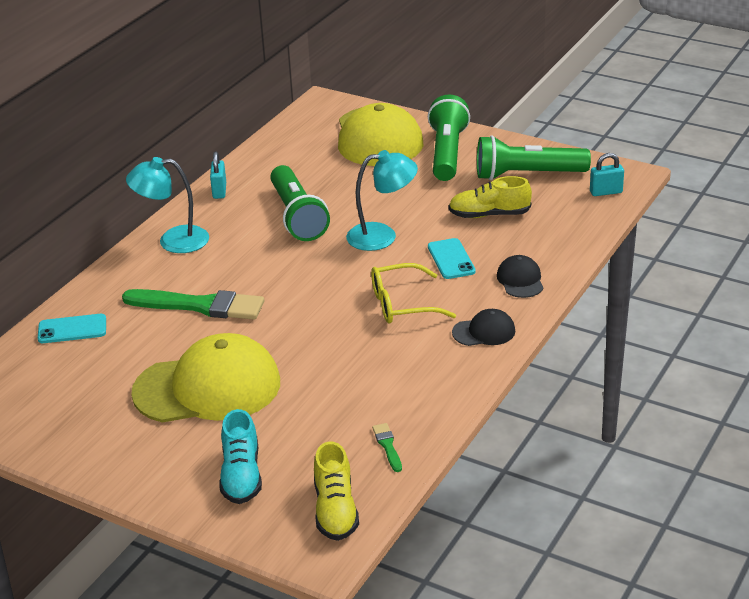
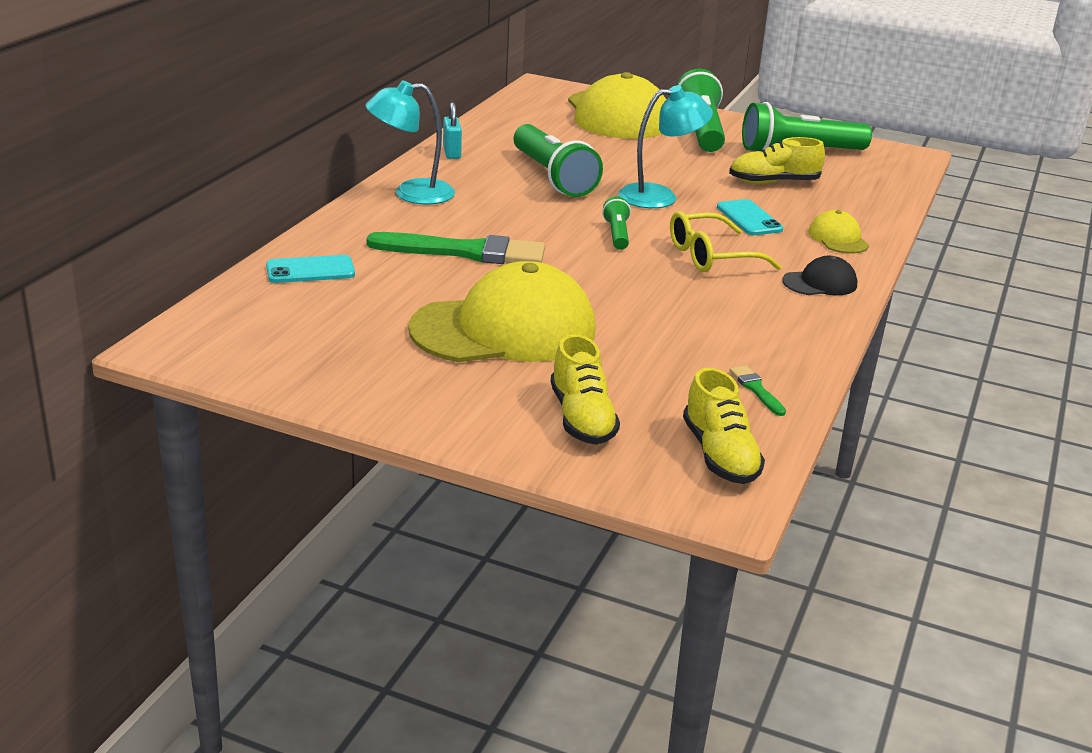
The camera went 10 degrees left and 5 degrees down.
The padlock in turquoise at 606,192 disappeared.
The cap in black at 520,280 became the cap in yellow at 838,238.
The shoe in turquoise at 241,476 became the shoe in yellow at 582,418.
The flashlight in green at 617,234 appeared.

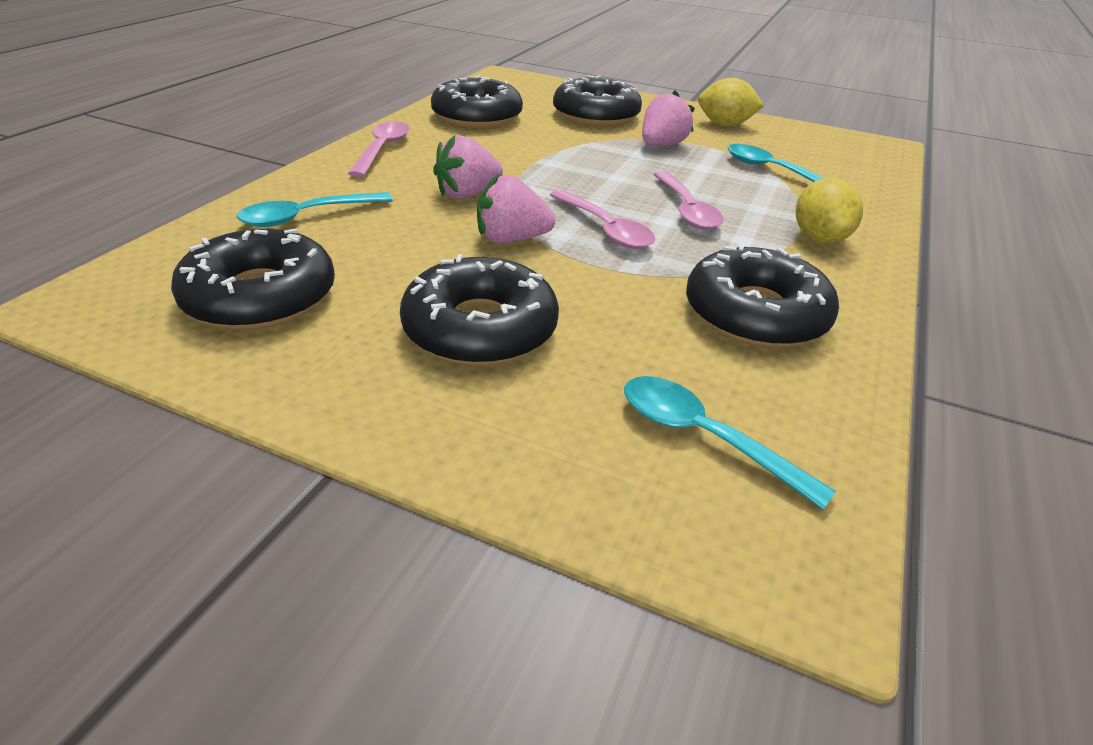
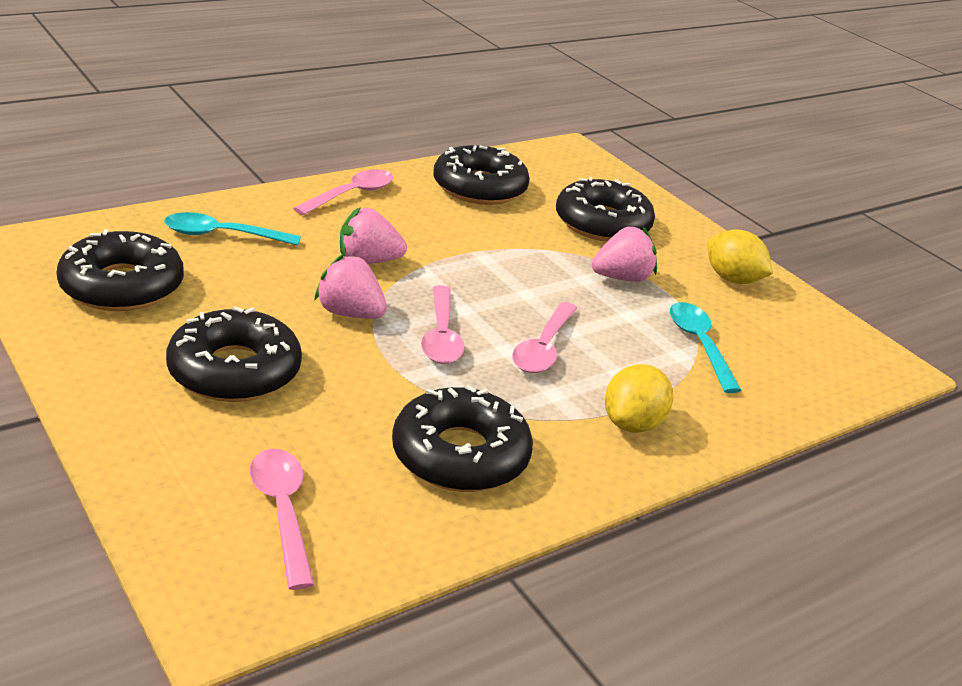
The camera went 30 degrees right and 5 degrees down.
The spoon in turquoise at 704,437 became the spoon in pink at 282,511.

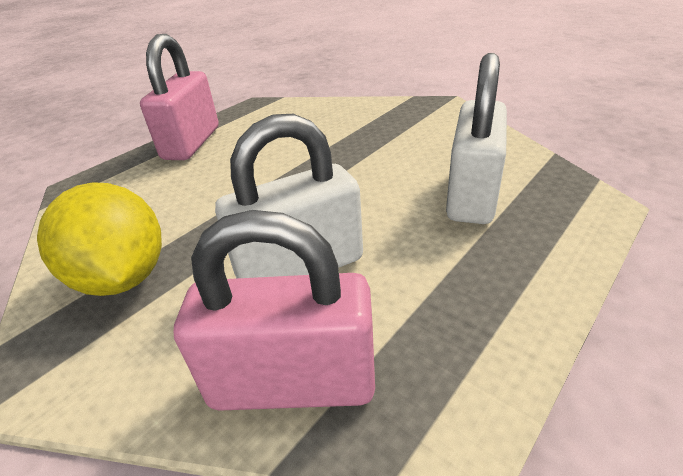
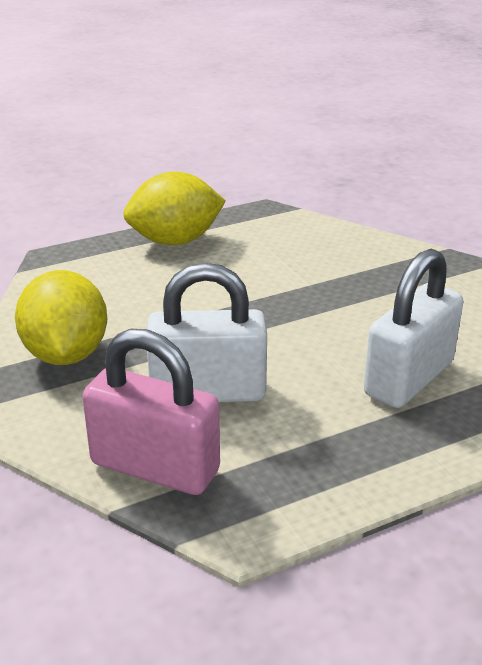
The camera went 20 degrees right and 5 degrees down.
The padlock in pink at 191,143 was replaced by the lemon in yellow at 175,241.

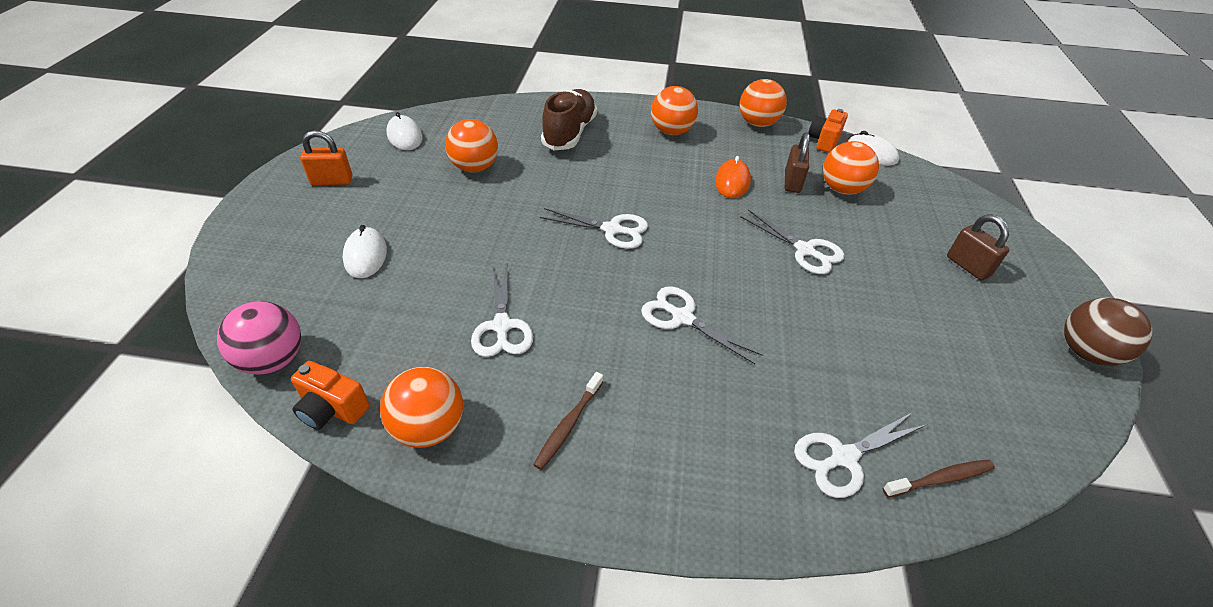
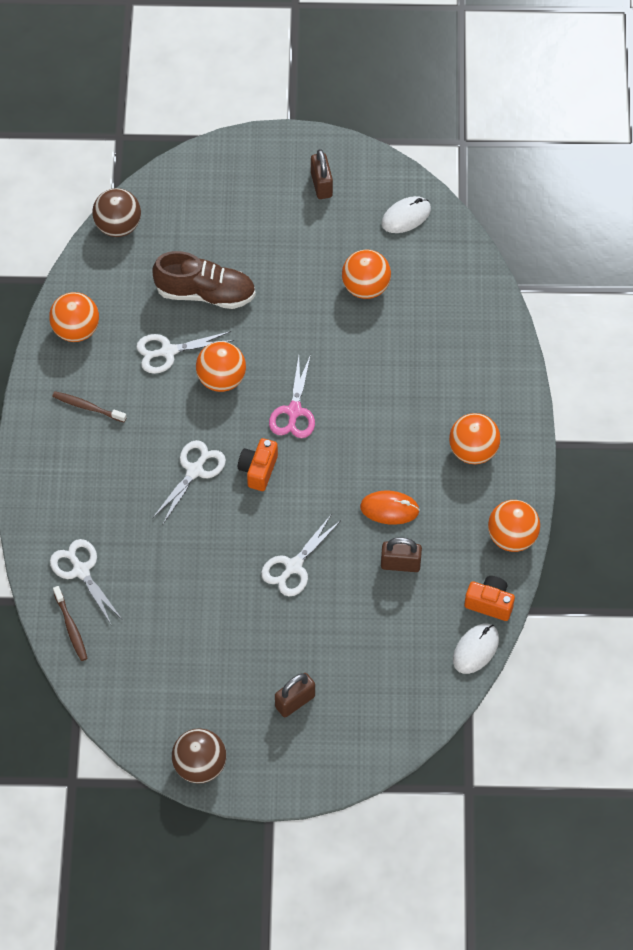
The camera went 85 degrees right and 15 degrees up.
The shoe in brown moved from 569,133 to 205,293.
The padlock in orange at 332,181 became the padlock in brown at 321,185.
The ball in orange moved from 842,189 to 221,379.
The scissors in white at 612,230 became the scissors in pink at 294,412.
The mouse in white at 365,255 disappeared.
The ball in pink at 273,360 became the ball in brown at 118,226.
The camera in orange moved from 332,409 to 258,470.

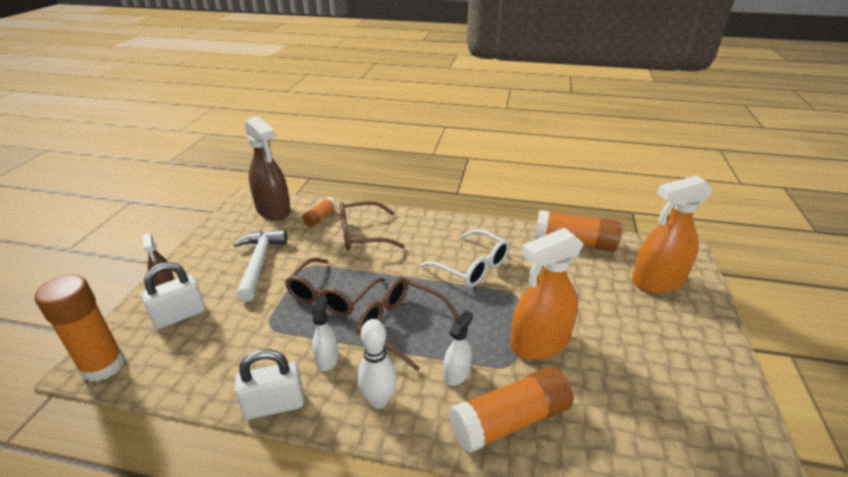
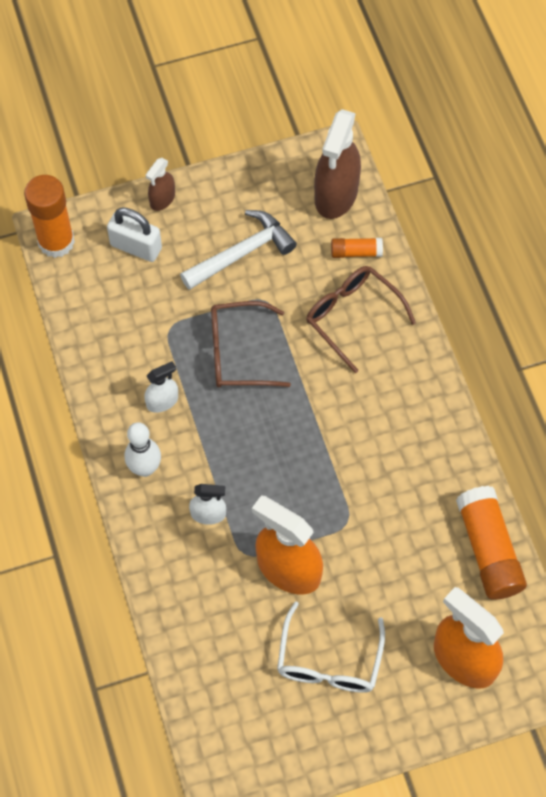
The camera went 60 degrees right and 30 degrees up.
The glasses in white moved from 472,267 to 329,661.
The glasses in brown at 400,326 disappeared.
The padlock in white at 274,405 disappeared.
The glue stick in orange at 510,421 disappeared.

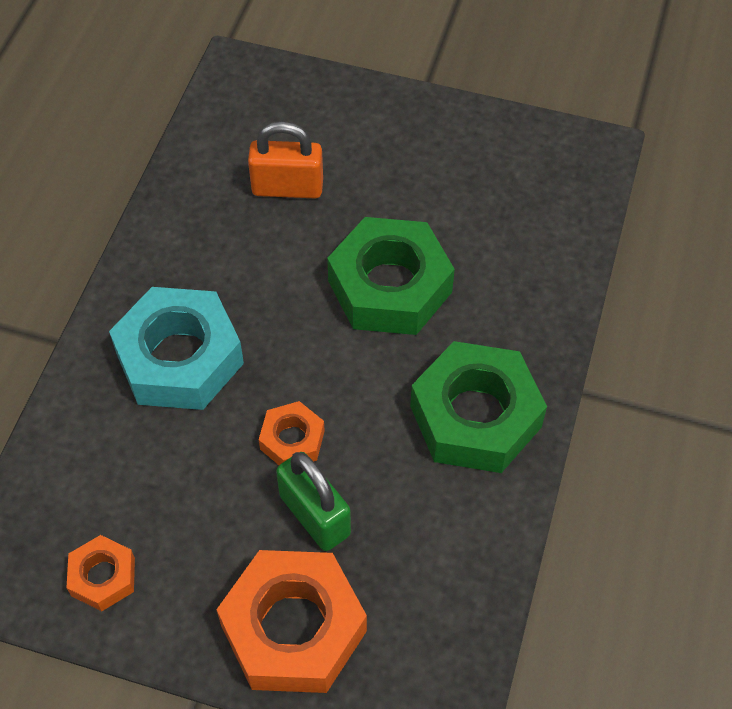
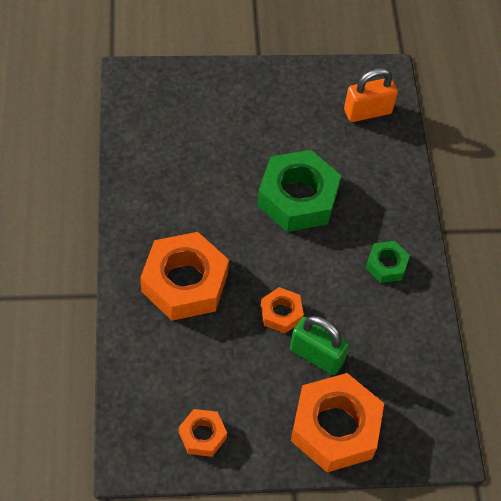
The camera went 25 degrees left and 0 degrees up.
The padlock in orange moved from 287,188 to 367,112.
The nut in turquoise at 179,358 became the nut in orange at 184,282.
The nut in green at 475,416 changed to 0.50 times the size.

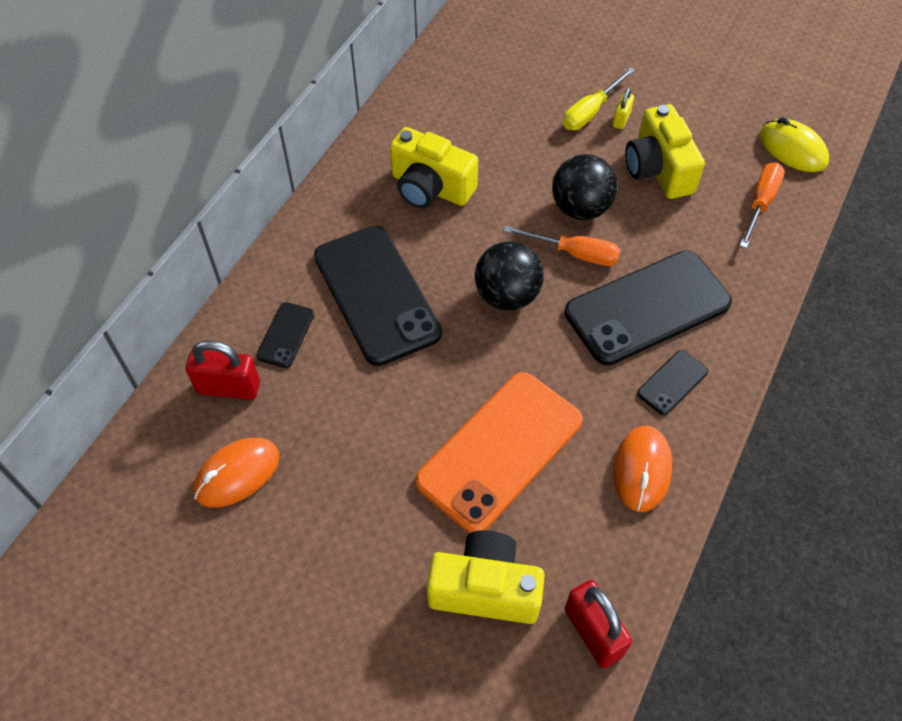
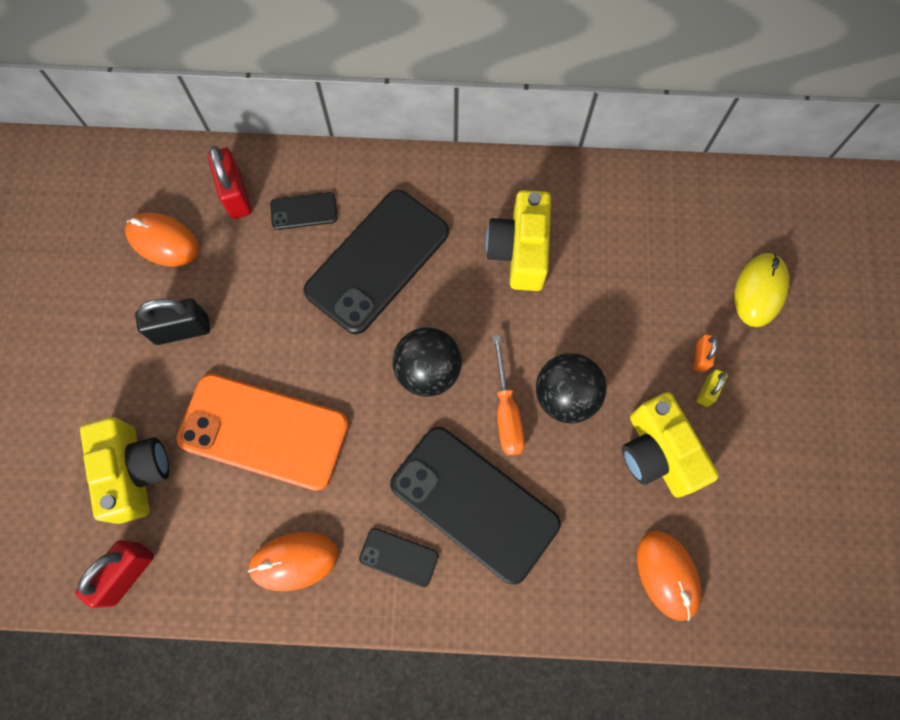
The camera went 65 degrees right and 15 degrees up.
The screwdriver in yellow at 590,112 was replaced by the padlock in orange at 700,357.
The padlock in yellow at 621,119 turned 60 degrees counterclockwise.
The camera in yellow at 658,169 turned 75 degrees counterclockwise.
The mouse in yellow moved from 792,149 to 759,291.
The screwdriver in orange at 760,203 was replaced by the mouse in orange at 667,575.
The padlock in black at 182,330 appeared.

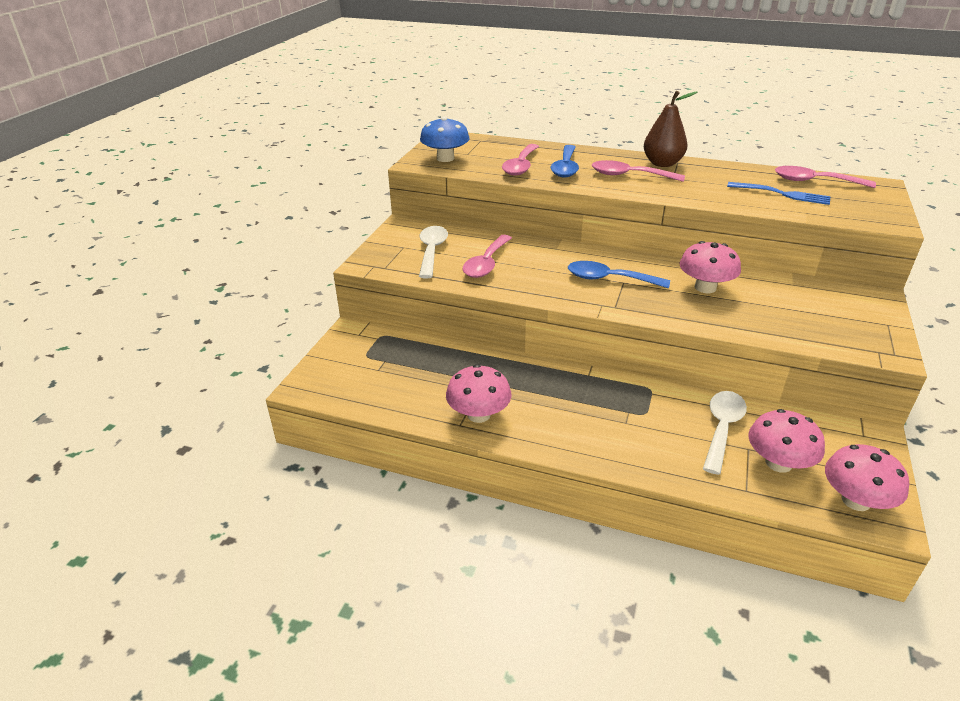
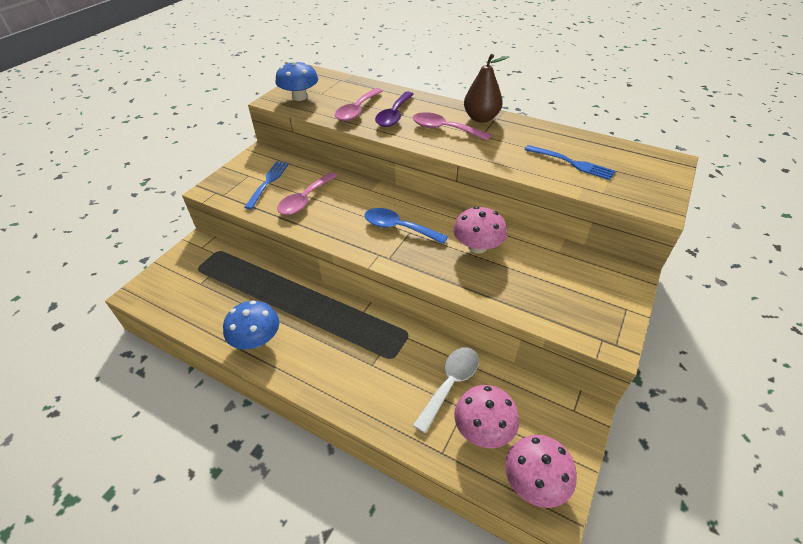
The camera went 10 degrees right and 10 degrees up.
The spoon in blue at 565,167 became the spoon in purple at 394,115.
The spoon in pink at 814,181 disappeared.
The spoon in white at 432,251 was replaced by the fork in blue at 268,182.
The mushroom in pink at 478,414 became the mushroom in blue at 256,339.

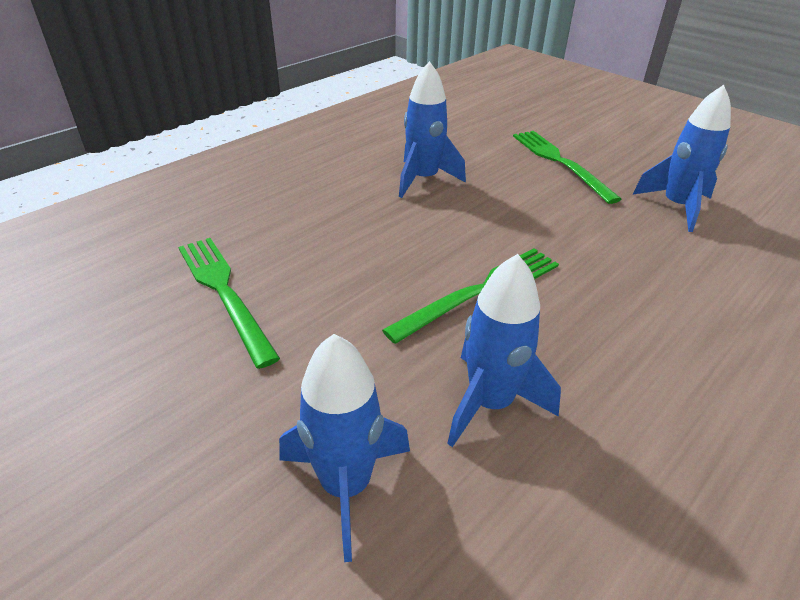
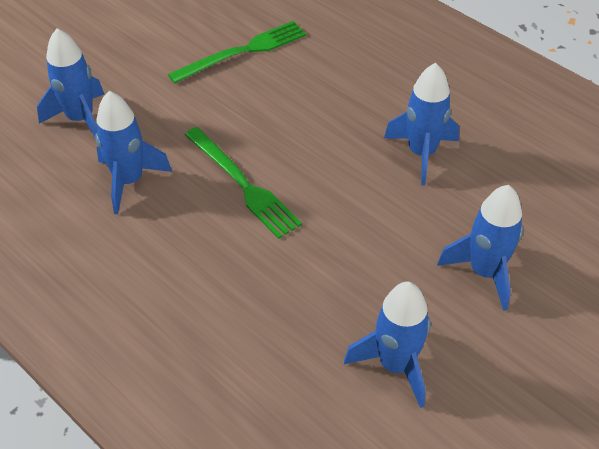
The camera went 90 degrees right and 10 degrees up.
The fork in green at 560,162 was replaced by the rocket in blue at 484,272.

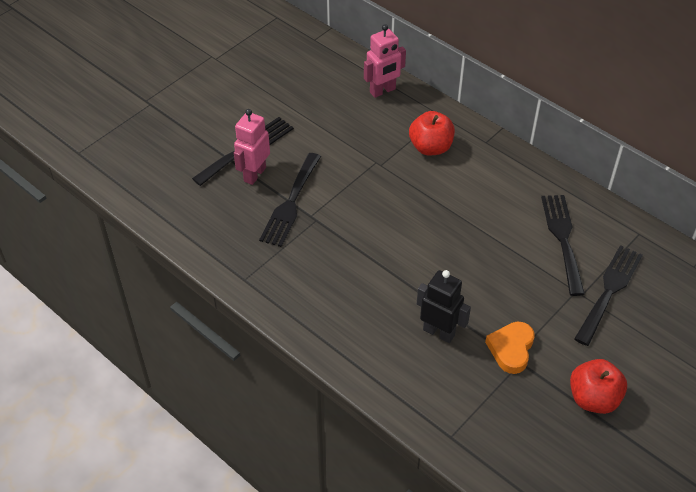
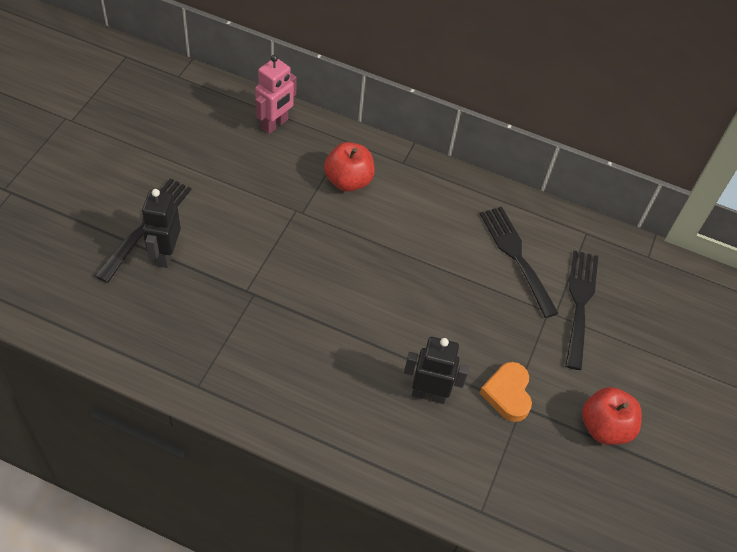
The camera went 25 degrees left and 5 degrees up.
The robot in pink at 254,174 became the robot in black at 165,254.
The fork in black at 290,203 disappeared.

